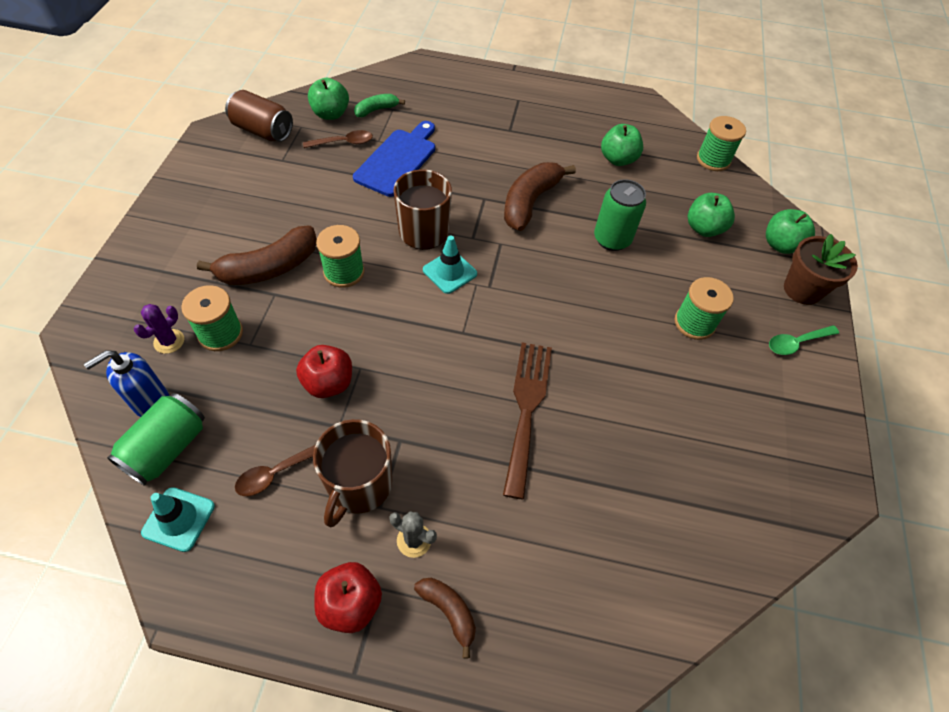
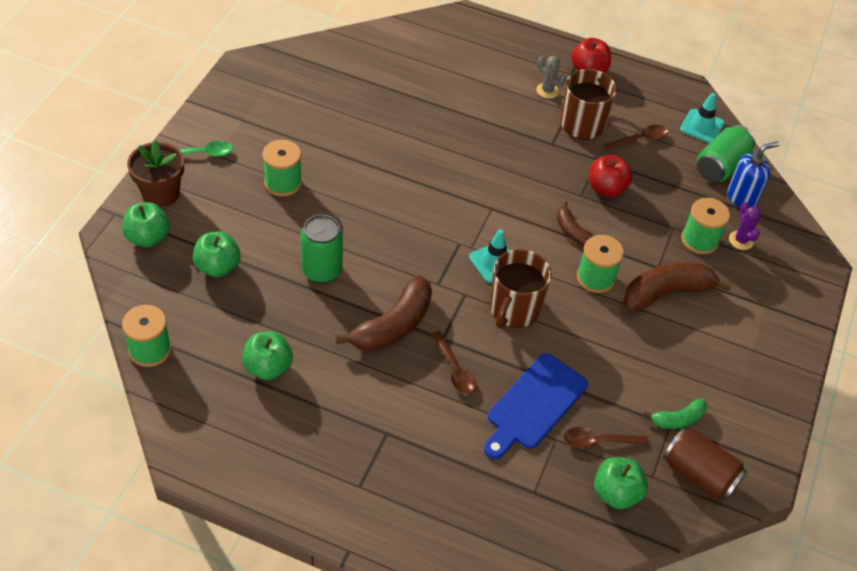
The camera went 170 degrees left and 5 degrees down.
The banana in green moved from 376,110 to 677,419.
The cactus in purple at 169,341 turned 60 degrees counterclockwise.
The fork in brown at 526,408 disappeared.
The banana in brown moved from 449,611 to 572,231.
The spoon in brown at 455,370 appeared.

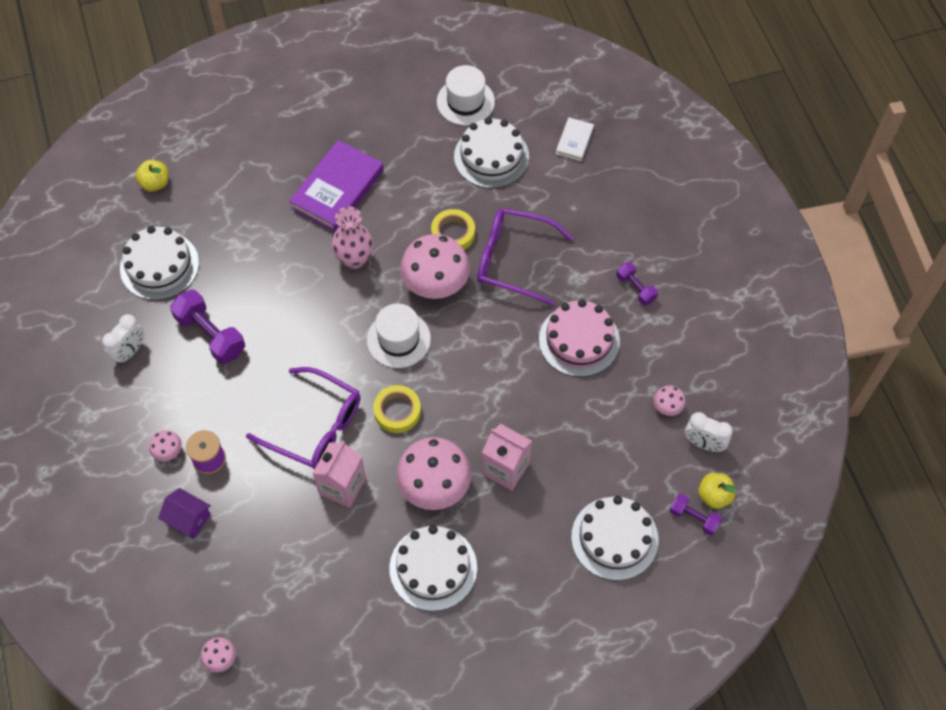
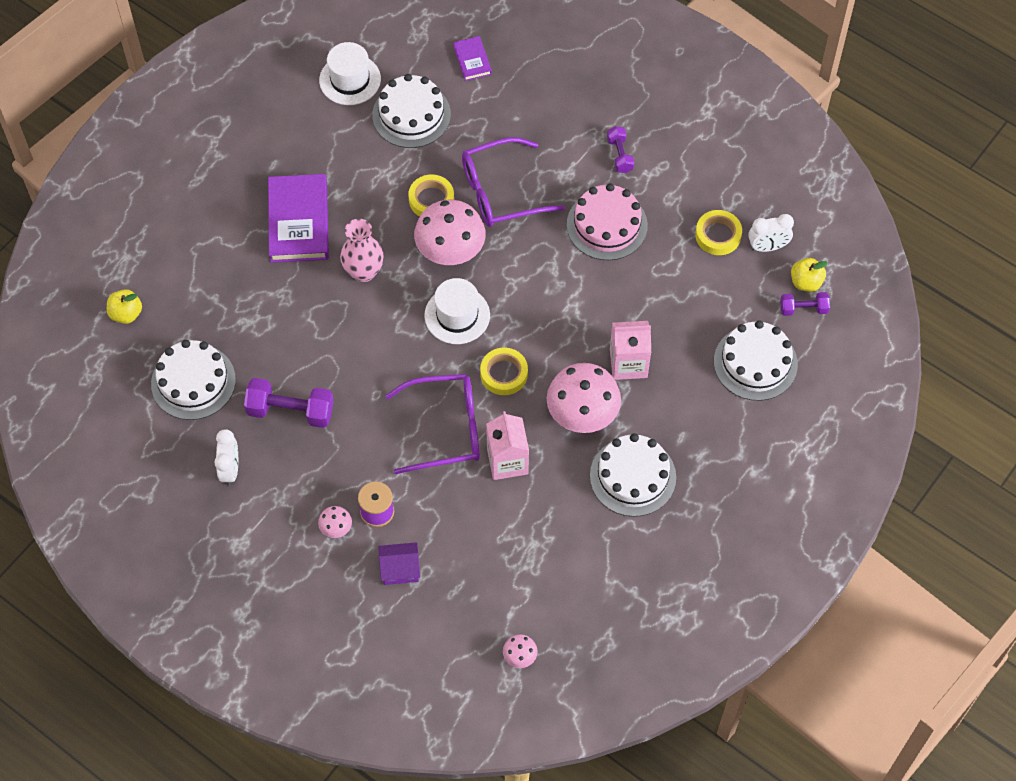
The camera went 35 degrees left and 0 degrees up.
The book in white at 574,141 became the book in purple at 472,60.
The dumbbell in purple at 635,288 turned 60 degrees clockwise.
The mushroom in pink at 667,407 was replaced by the tape in yellow at 718,235.

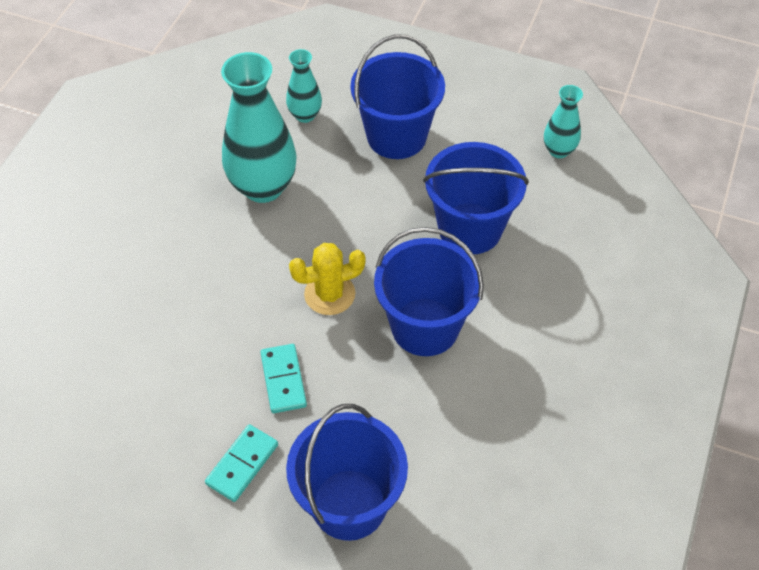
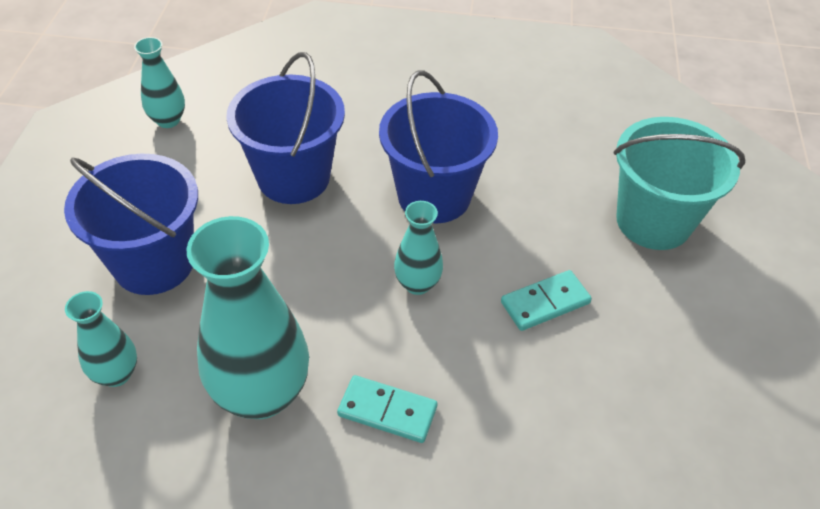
The camera went 105 degrees left and 5 degrees down.
The cactus in yellow at 329,294 was replaced by the vase in turquoise at 417,284.
The bucket in blue at 349,504 became the bucket in turquoise at 653,221.
The domino in turquoise moved from 242,464 to 387,411.

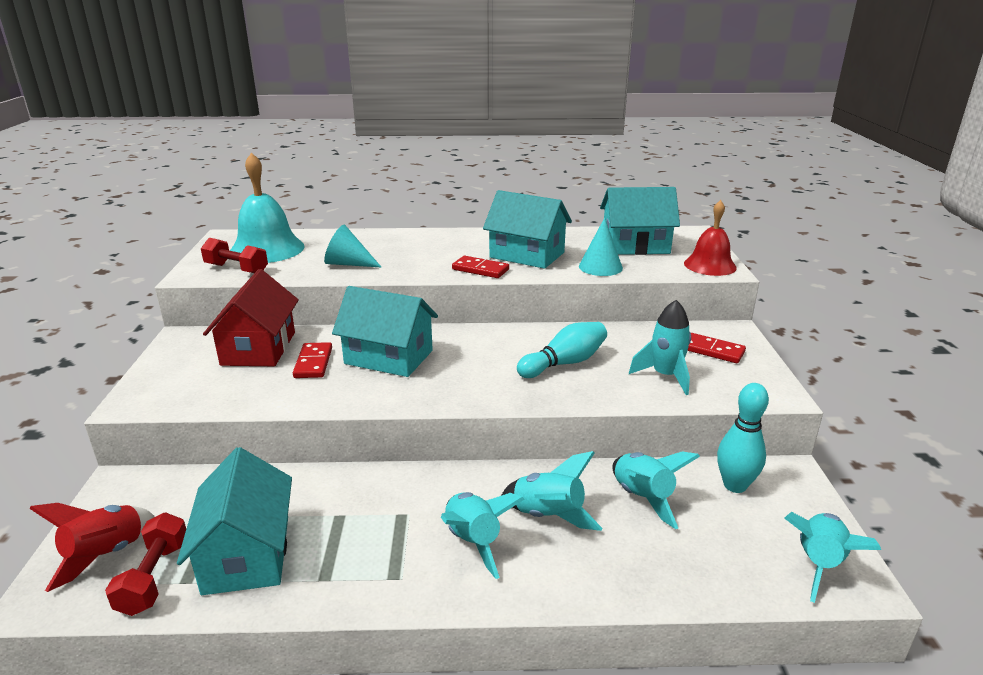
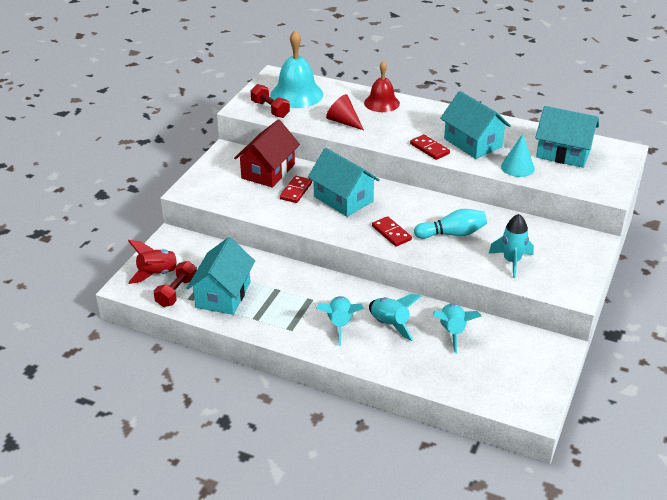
The camera went 25 degrees right and 10 degrees up.
The bell in red moved from 710,265 to 381,103.
The cone in turquoise at 348,264 became the cone in red at 343,122.
The domino in red moved from 712,350 to 391,233.
The bowling pin in turquoise at 735,485 disappeared.
The rocket in turquoise at 819,564 disappeared.

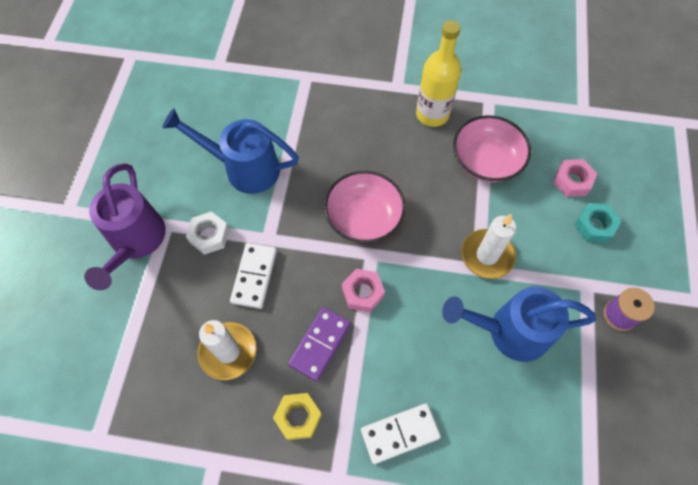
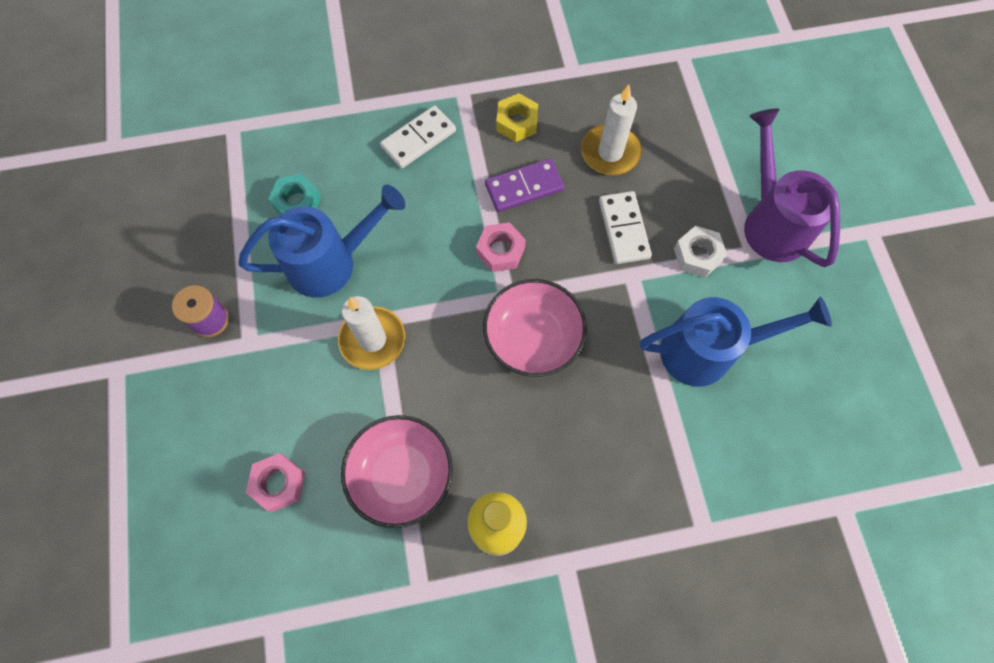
The camera went 160 degrees right and 5 degrees up.
The nut in turquoise moved from 594,226 to 297,202.
The domino in purple at 320,344 turned 60 degrees clockwise.

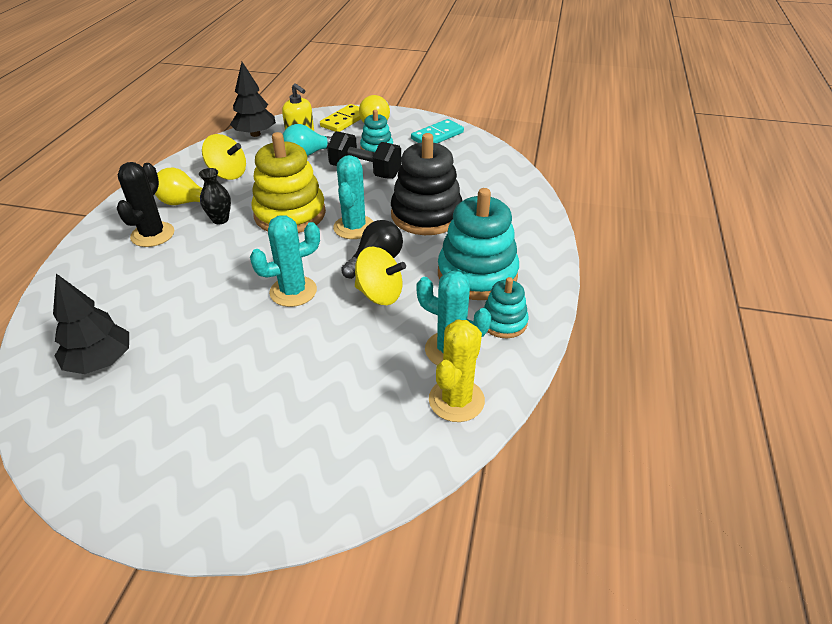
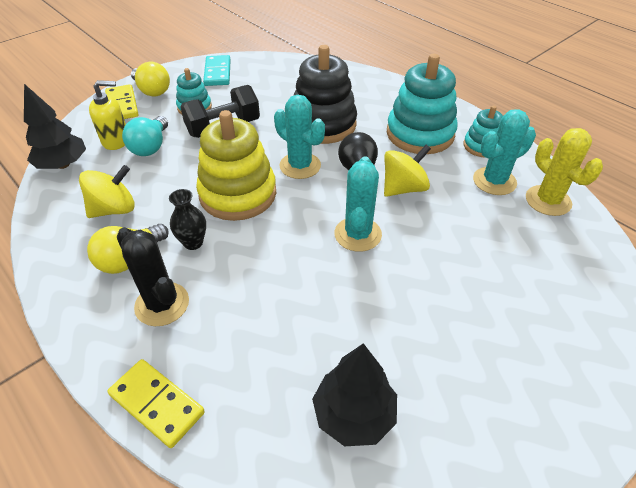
The camera went 55 degrees left and 5 degrees up.
The domino in yellow at 157,403 appeared.

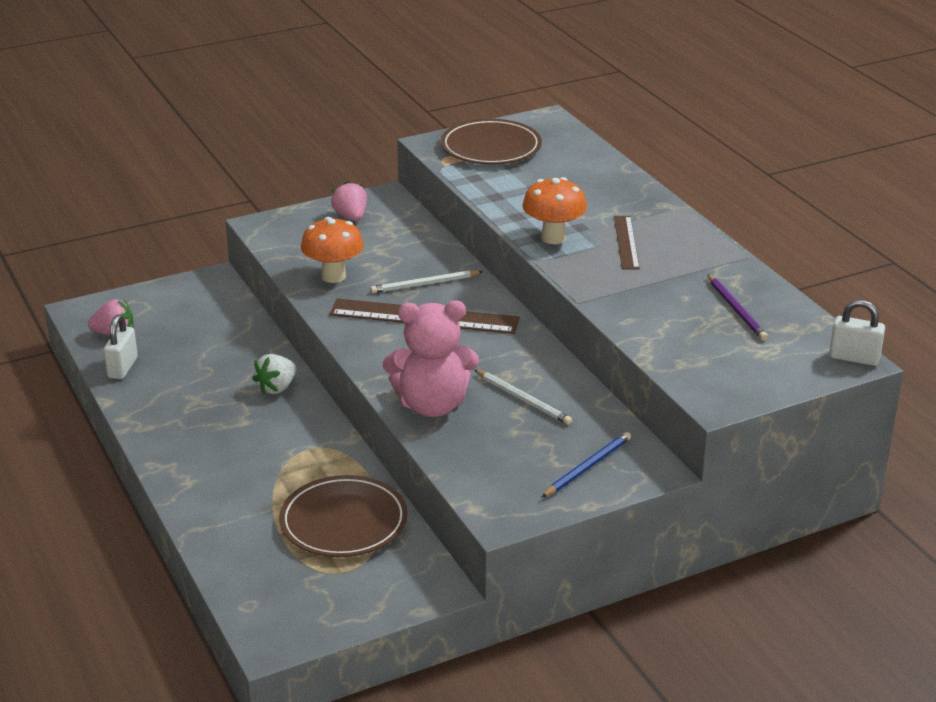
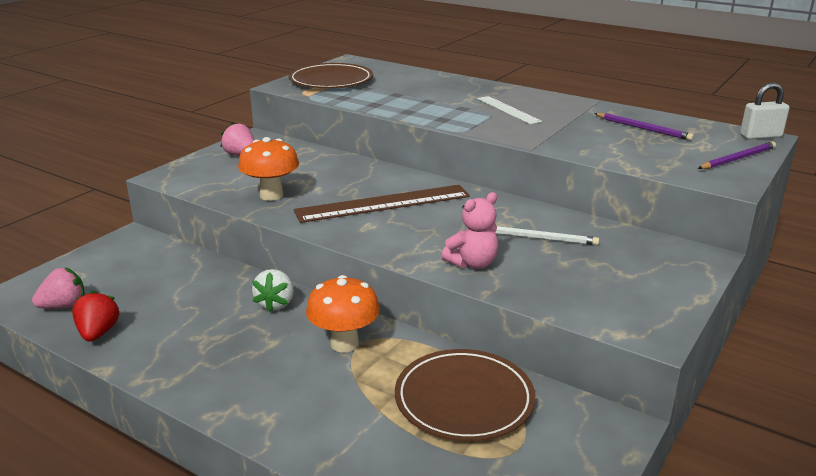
The camera went 30 degrees left and 5 degrees down.
The mushroom in orange moved from 553,238 to 344,343.
The ruler in brown at 626,242 became the ruler in white at 508,110.
The pencil in white at 424,284 disappeared.
The teddy bear in pink at 432,405 changed to 0.61 times the size.
The padlock in white at 122,368 was replaced by the strawberry in red at 98,333.
The pencil in blue at 588,467 disappeared.
The pencil in purple at 738,159 appeared.

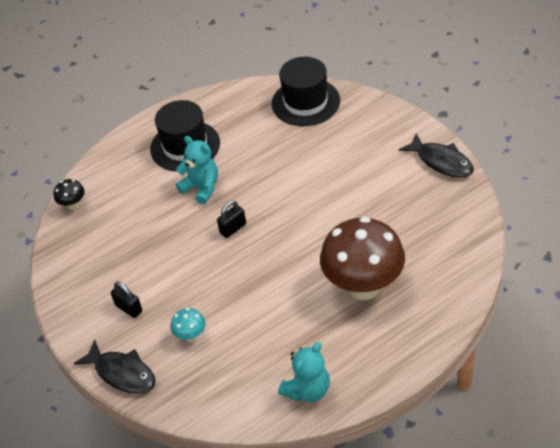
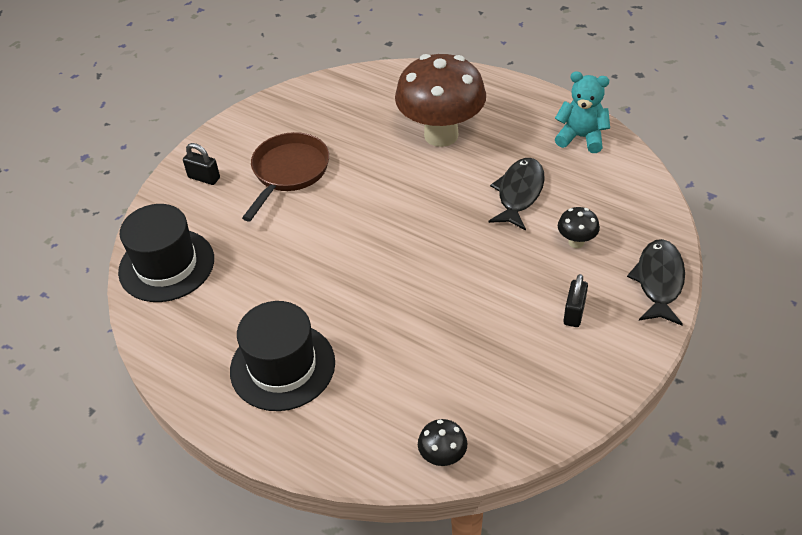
The camera went 115 degrees left and 0 degrees up.
The fish in black moved from 441,161 to 519,193.
The teddy bear in turquoise at 201,188 disappeared.
The padlock in black moved from 233,228 to 204,178.
The mushroom in turquoise at 191,336 became the mushroom in black at 576,242.
The pan in brown at 289,172 appeared.

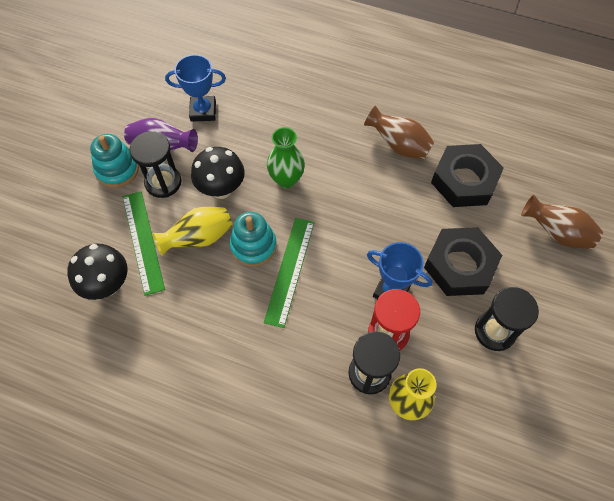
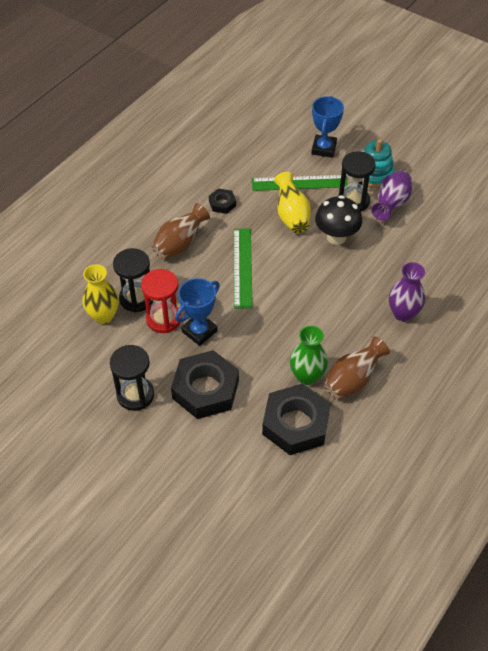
The camera went 105 degrees right and 10 degrees down.
The trophy in blue moved from 203,111 to 323,148.
The vase in green moved from 286,179 to 307,376.
The vase in brown moved from 556,233 to 180,244.
The stacking toy in turquoise at 253,246 disappeared.
The ruler in green at 289,270 turned 60 degrees clockwise.
The mushroom in black at 107,285 disappeared.
The nut in black at 222,203 appeared.
The vase in purple at 403,314 appeared.

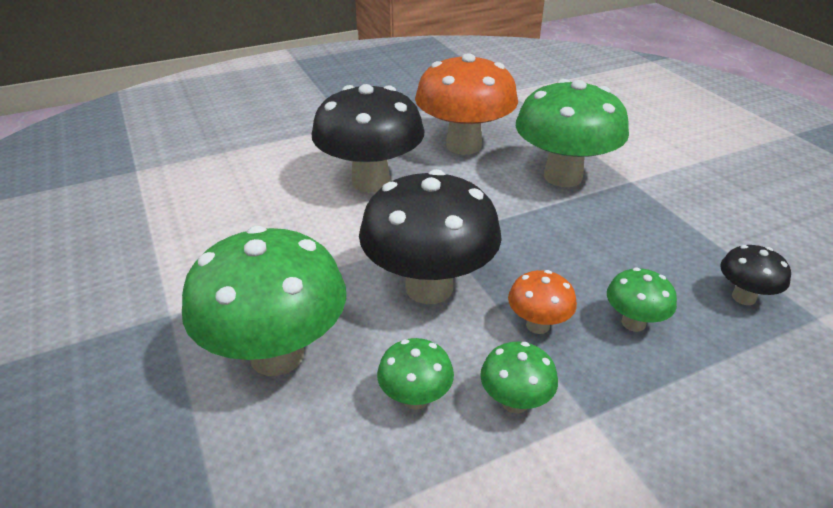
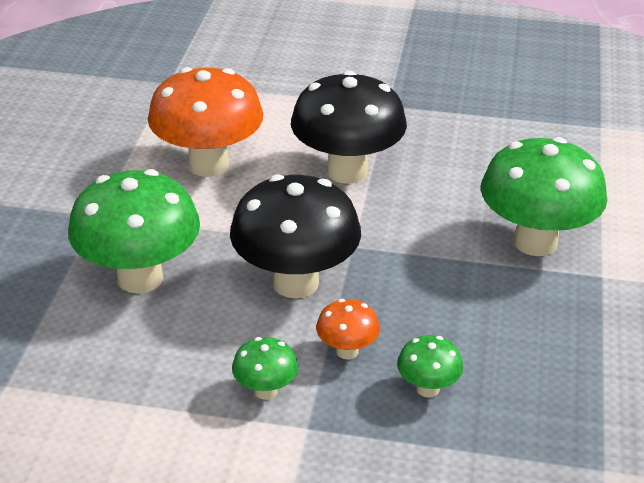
The camera went 35 degrees right and 0 degrees up.
The mushroom in orange moved from 463,145 to 208,165.
The mushroom in black at 743,297 disappeared.
The mushroom in green at 415,398 disappeared.

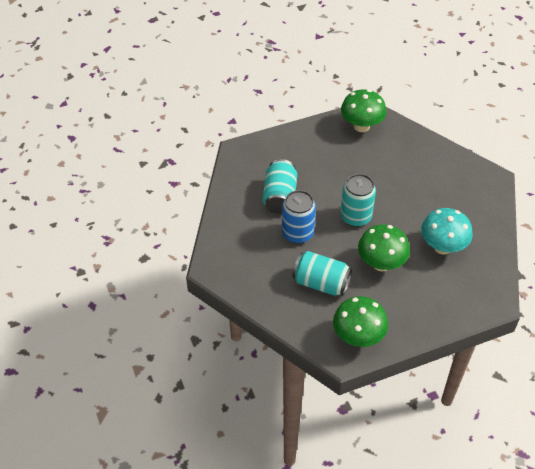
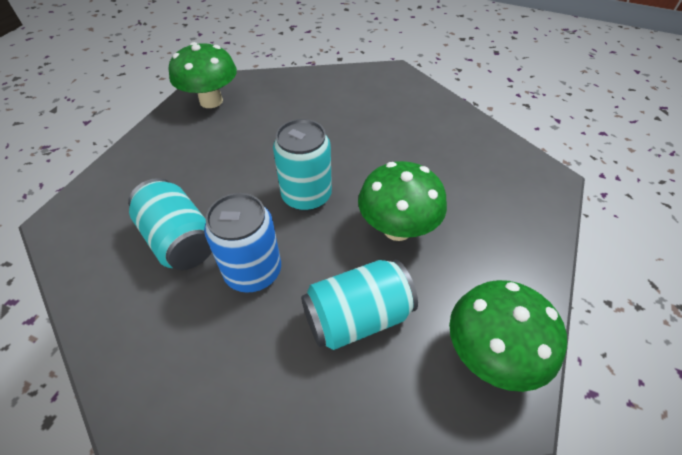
The camera went 45 degrees left and 0 degrees up.
The mushroom in turquoise at 442,247 disappeared.

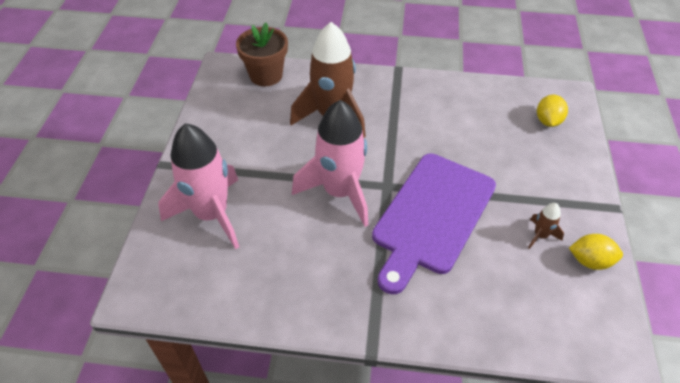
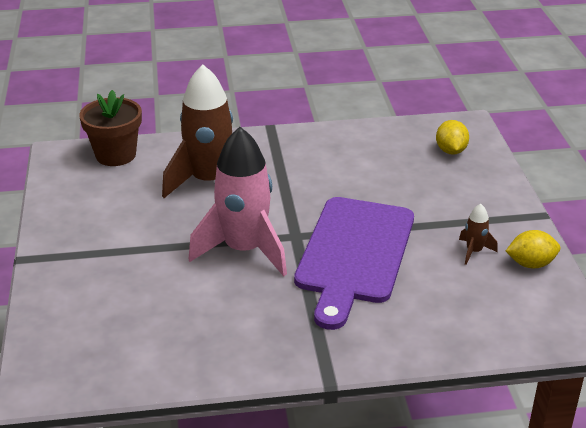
The camera went 15 degrees left and 15 degrees down.
The rocket in pink at 212,214 disappeared.

